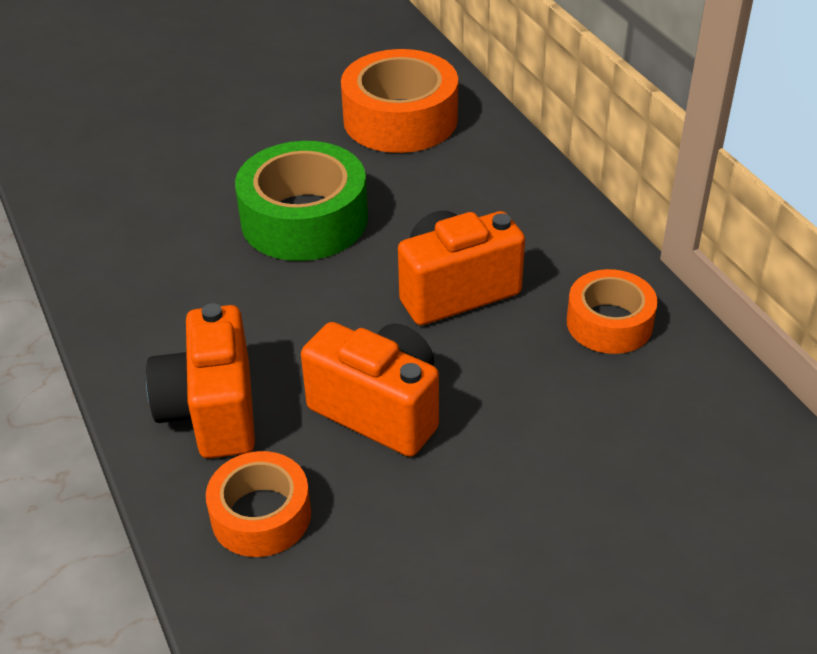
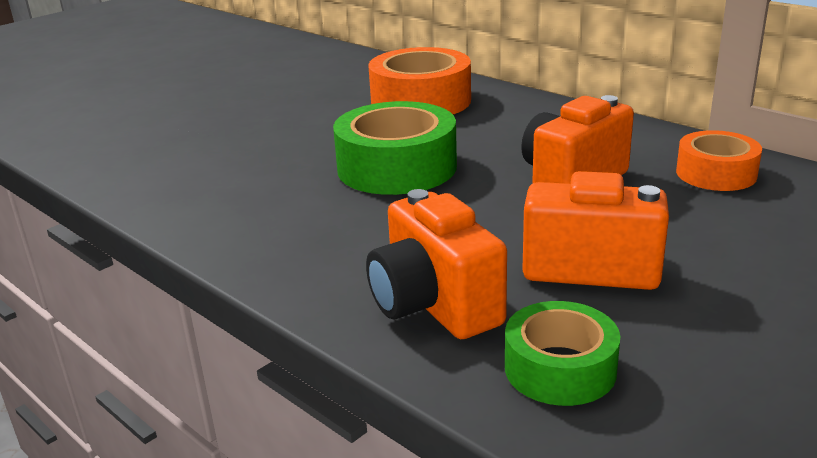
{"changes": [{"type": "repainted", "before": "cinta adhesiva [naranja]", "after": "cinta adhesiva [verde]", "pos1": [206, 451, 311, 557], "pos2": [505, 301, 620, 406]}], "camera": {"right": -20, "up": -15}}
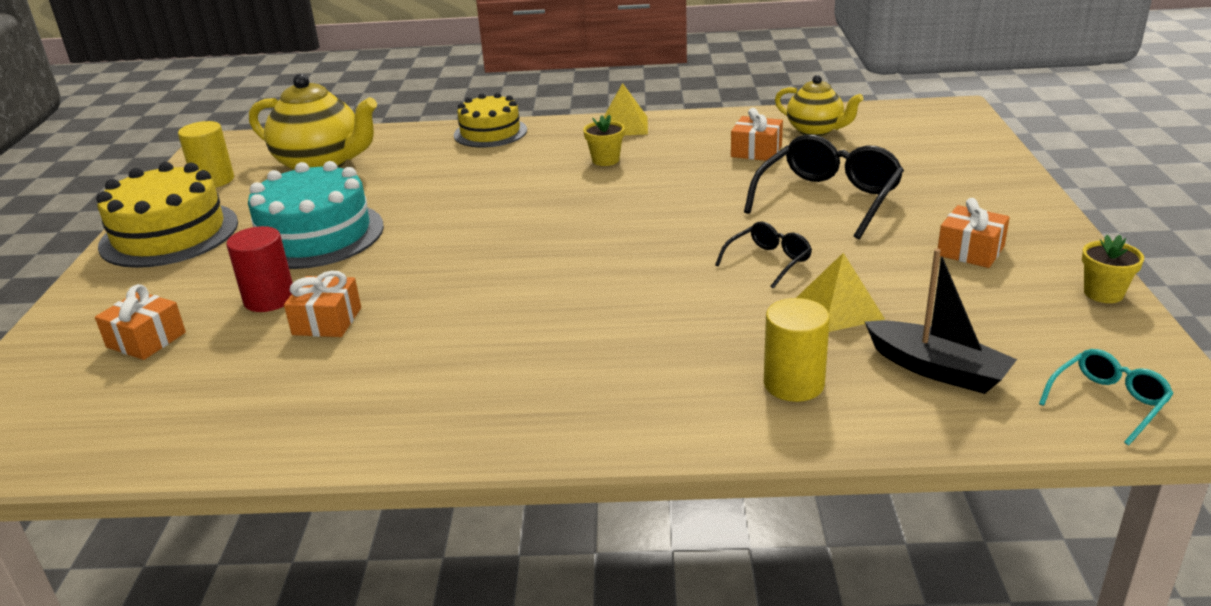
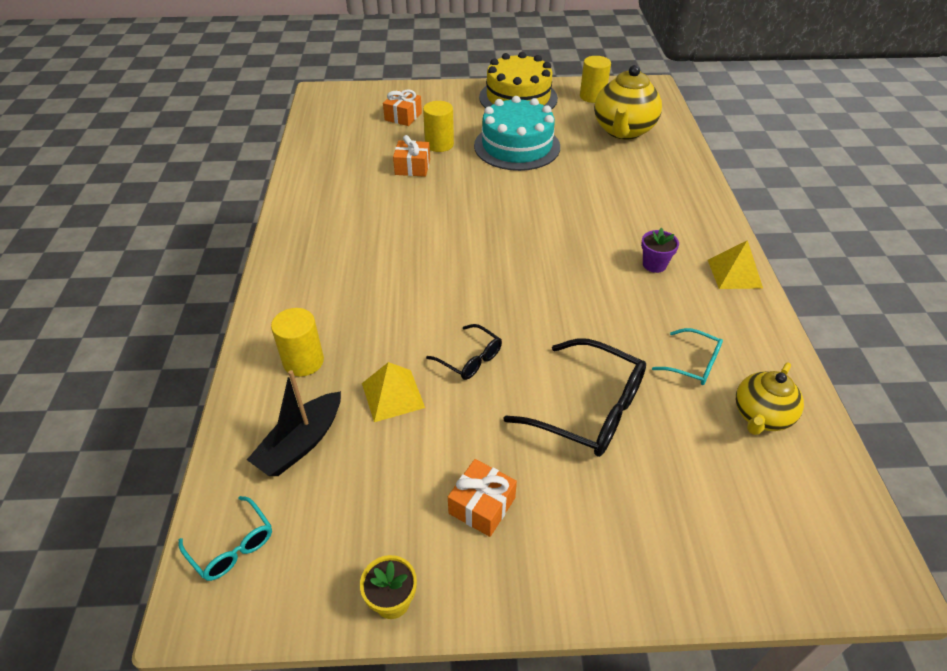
{"changes": [{"type": "repainted", "before": "cilindro [rojo]", "after": "cilindro [amarillo]", "pos1": [227, 226, 293, 312], "pos2": [423, 101, 454, 152]}, {"type": "repainted", "before": "maceta [amarillo]", "after": "maceta [morado]", "pos1": [583, 114, 625, 166], "pos2": [641, 227, 679, 273]}, {"type": "swapped", "before": "regalo [naranja]", "after": "gafas [turquesa]", "pos1": [731, 108, 783, 161], "pos2": [652, 328, 723, 385]}, {"type": "gone", "before": "tarta [amarillo]", "pos1": [454, 93, 527, 147]}], "camera": {"right": 85, "up": 15}}
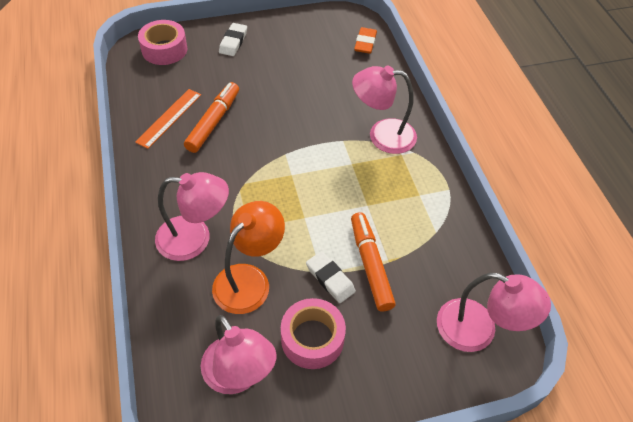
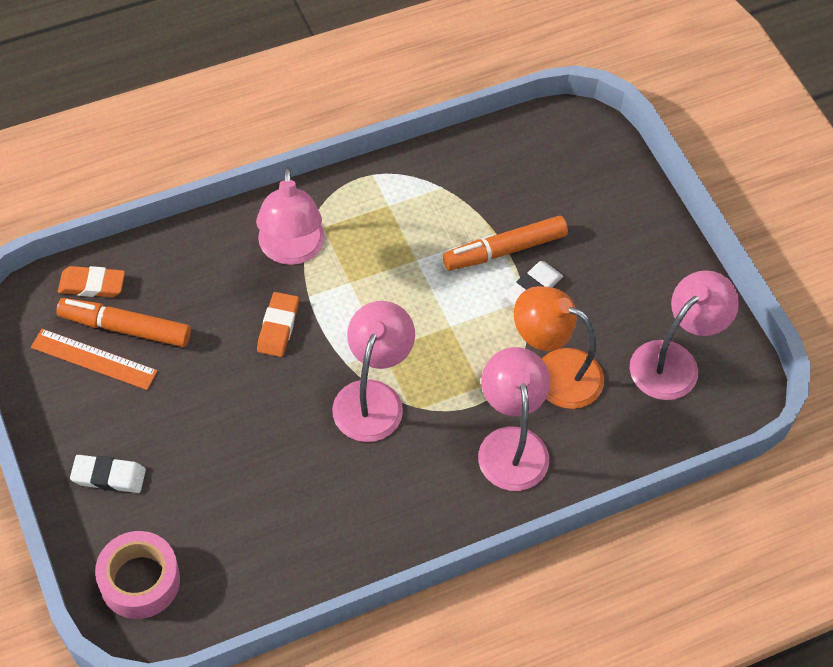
{"changes": [{"type": "shifted", "before": "regla [naranja]", "pos1": [135, 89, 201, 149], "pos2": [31, 329, 158, 390]}, {"type": "shifted", "before": "rotulador [naranja]", "pos1": [184, 82, 239, 153], "pos2": [56, 298, 191, 347]}, {"type": "new", "after": "goma de borrar [naranja]", "pos2": [257, 292, 299, 357]}, {"type": "shifted", "before": "lámpara [rosa]", "pos1": [437, 273, 551, 352], "pos2": [332, 301, 415, 442]}, {"type": "gone", "before": "cinta adhesiva [rosa]", "pos1": [281, 298, 346, 369]}], "camera": {"right": -100, "up": 5}}
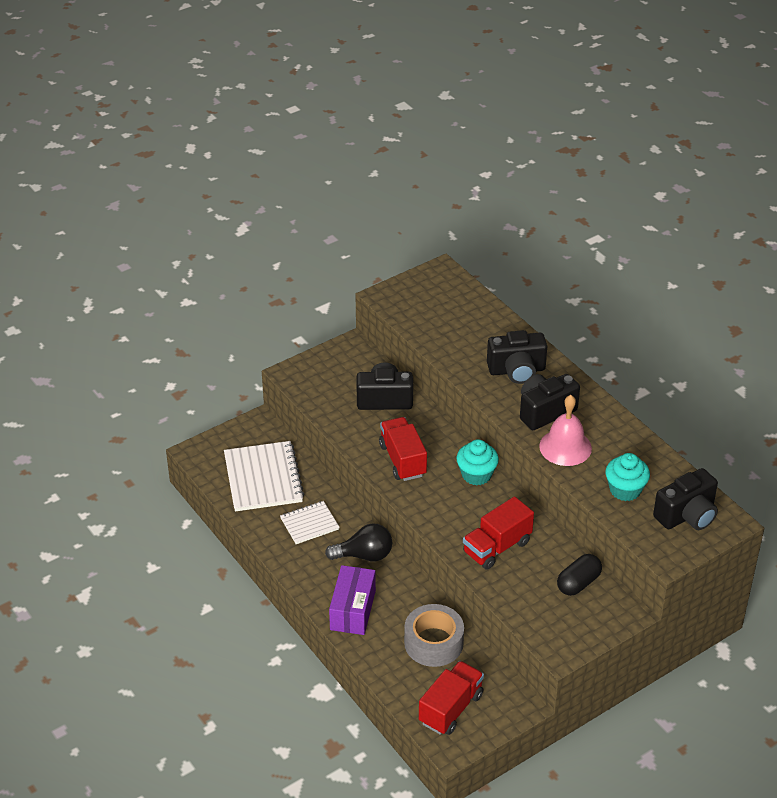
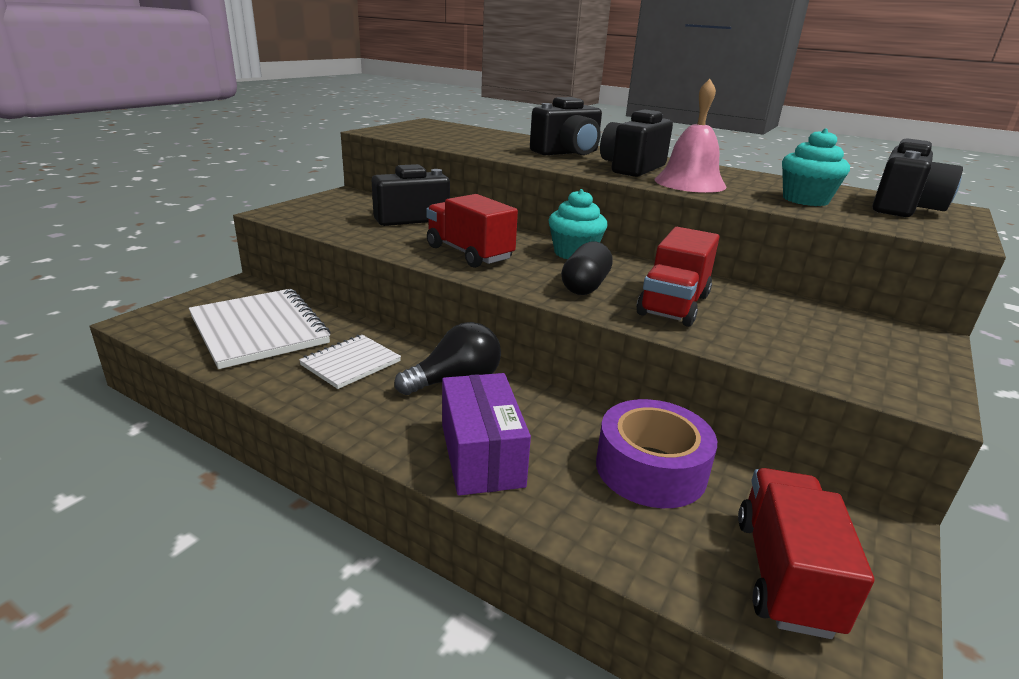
{"changes": [{"type": "shifted", "before": "cápsula [negro]", "pos1": [557, 554, 602, 596], "pos2": [561, 241, 613, 295]}, {"type": "repainted", "before": "cinta adhesiva [gris]", "after": "cinta adhesiva [morado]", "pos1": [404, 604, 464, 667], "pos2": [596, 399, 717, 508]}], "camera": {"right": -25, "up": -15}}
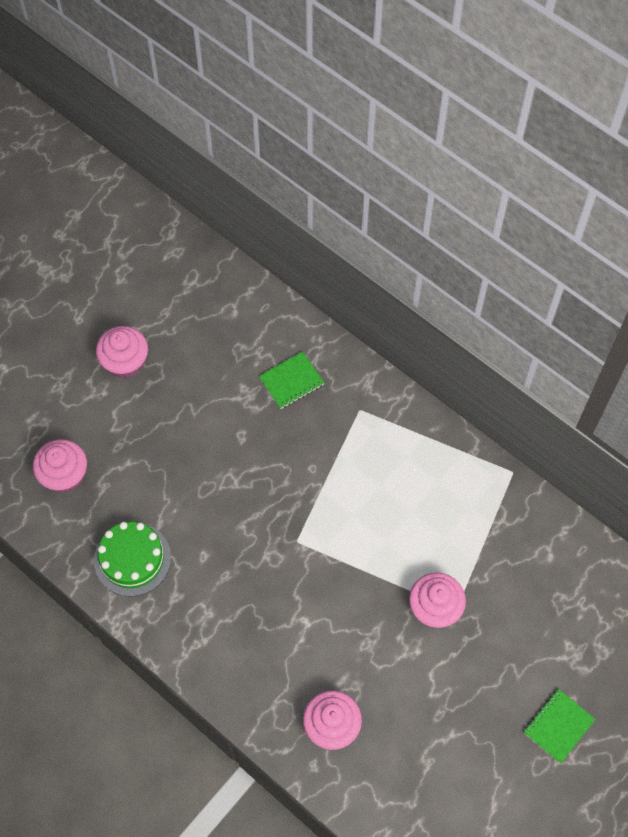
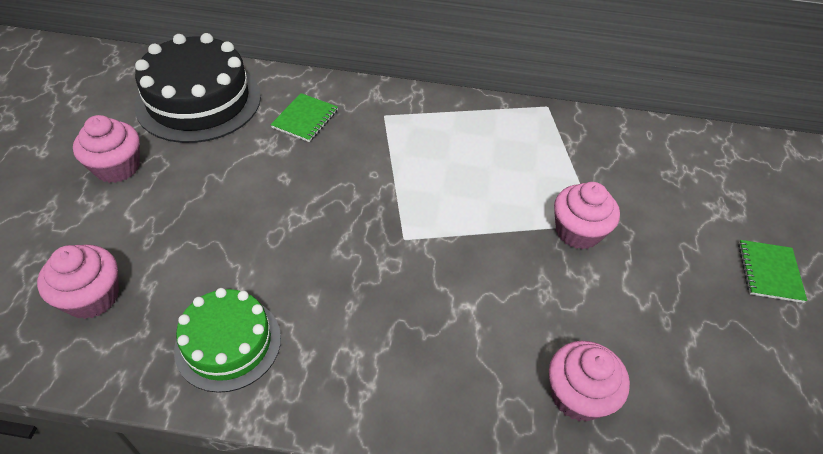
{"changes": [{"type": "new", "after": "tarta [negro]", "pos2": [135, 33, 261, 143]}], "camera": {"right": -35, "up": -15}}
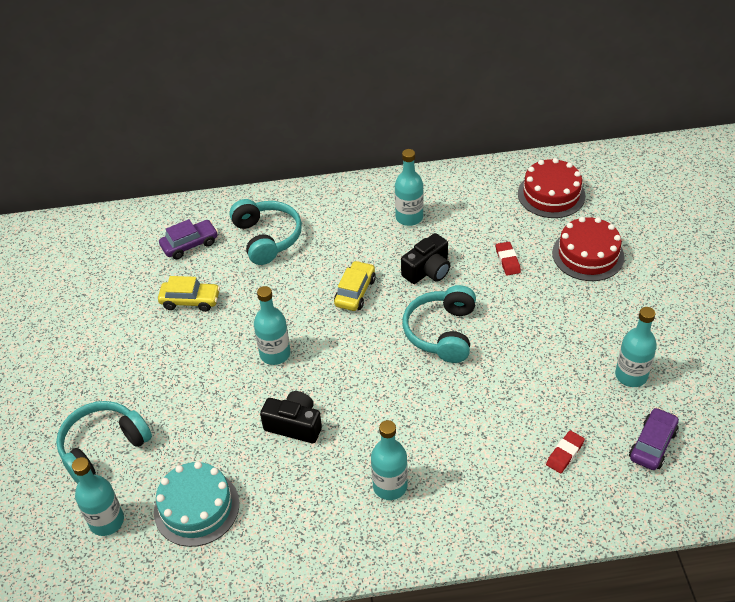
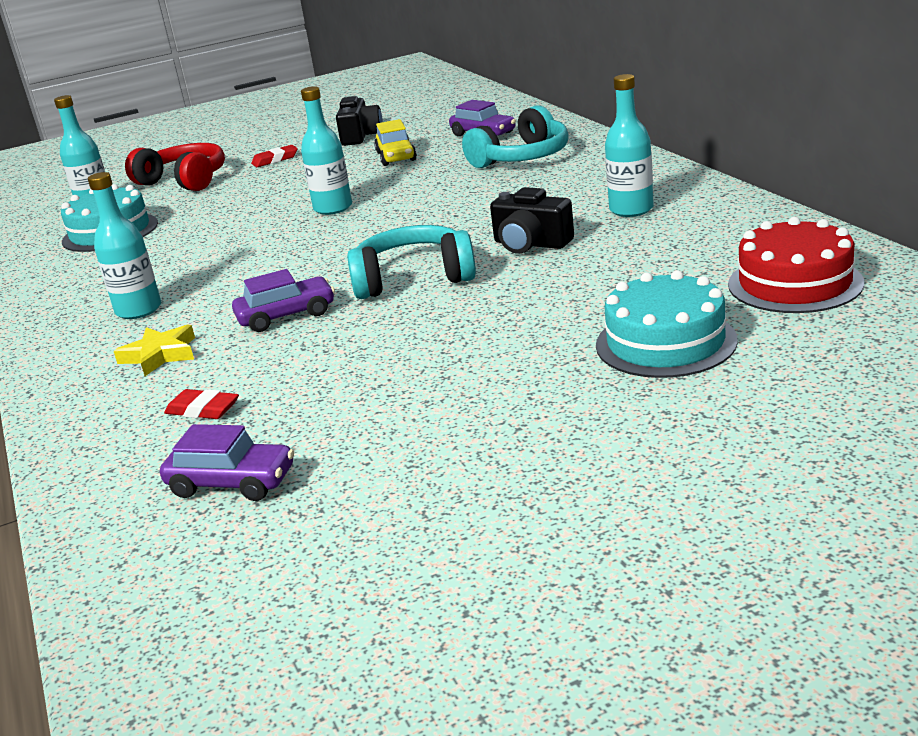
{"changes": [{"type": "new", "after": "estrella [amarillo]", "pos2": [114, 324, 195, 376]}, {"type": "repainted", "before": "auriculares [turquesa]", "after": "auriculares [rojo]", "pos1": [56, 401, 152, 484], "pos2": [125, 143, 225, 191]}, {"type": "new", "after": "coche [morado]", "pos2": [232, 269, 335, 332]}, {"type": "shifted", "before": "goma de borrar [rojo]", "pos1": [496, 242, 521, 276], "pos2": [251, 145, 298, 167]}, {"type": "shifted", "before": "cámara [negro]", "pos1": [260, 391, 322, 443], "pos2": [336, 96, 383, 146]}, {"type": "repainted", "before": "tarta [rojo]", "after": "tarta [turquesa]", "pos1": [552, 217, 624, 281], "pos2": [596, 270, 738, 378]}, {"type": "gone", "before": "coche [amarillo]", "pos1": [334, 260, 376, 311]}, {"type": "gone", "before": "botella [turquesa]", "pos1": [615, 307, 657, 387]}], "camera": {"right": 75, "up": -20}}
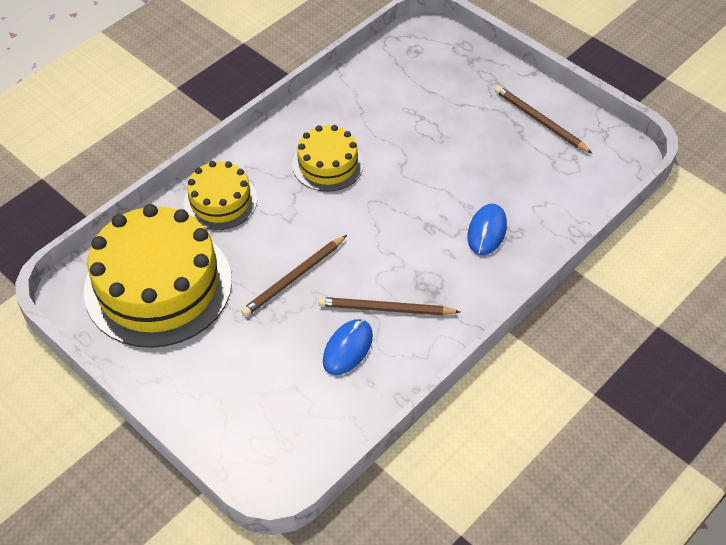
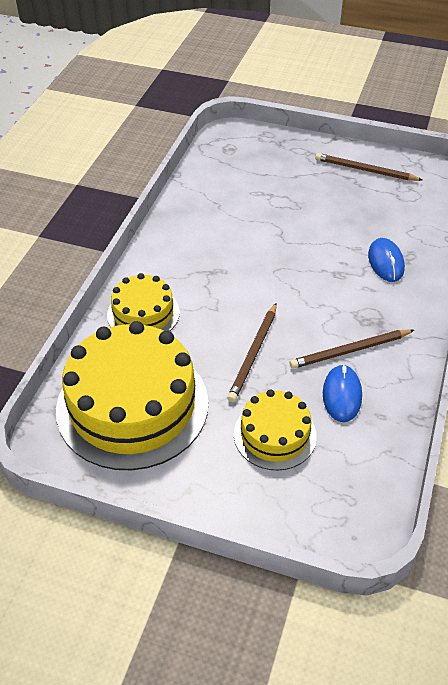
{"changes": [{"type": "shifted", "before": "tarta [amarillo]", "pos1": [292, 125, 364, 192], "pos2": [234, 389, 317, 470]}], "camera": {"right": -25, "up": -5}}
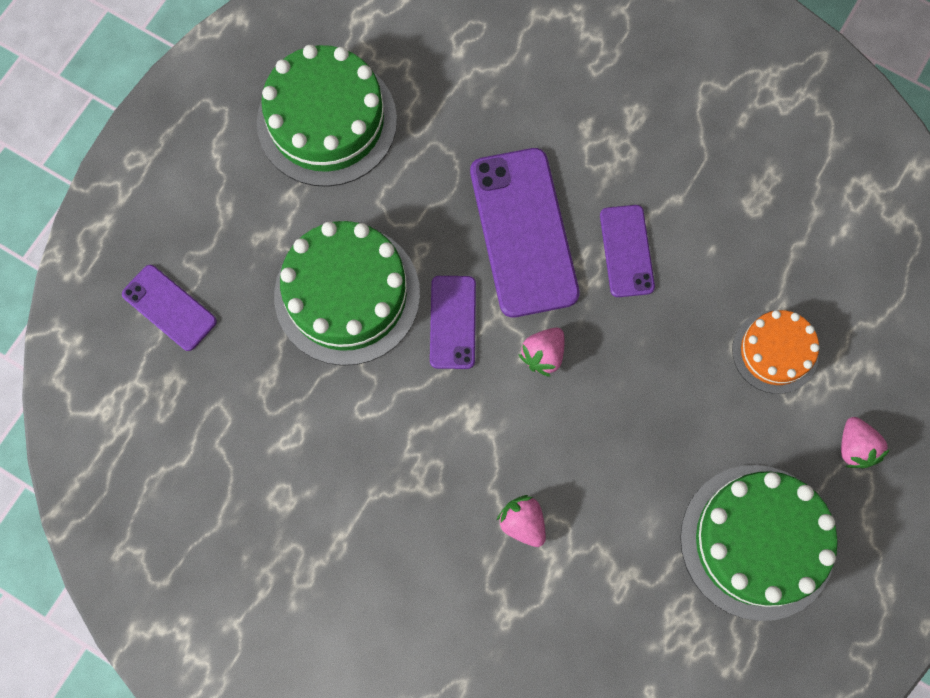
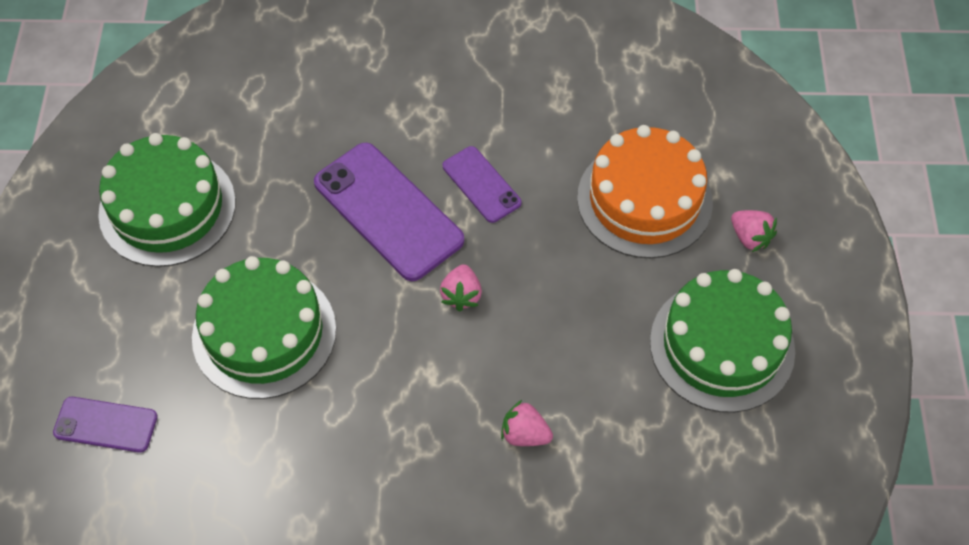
{"changes": [{"type": "scaled", "before": "tarta [naranja]", "pos1": [732, 310, 819, 394], "pos2": [577, 125, 713, 259], "scale": 1.72}, {"type": "gone", "before": "móvil [morado]", "pos1": [430, 276, 476, 369]}], "camera": {"right": -30, "up": -15}}
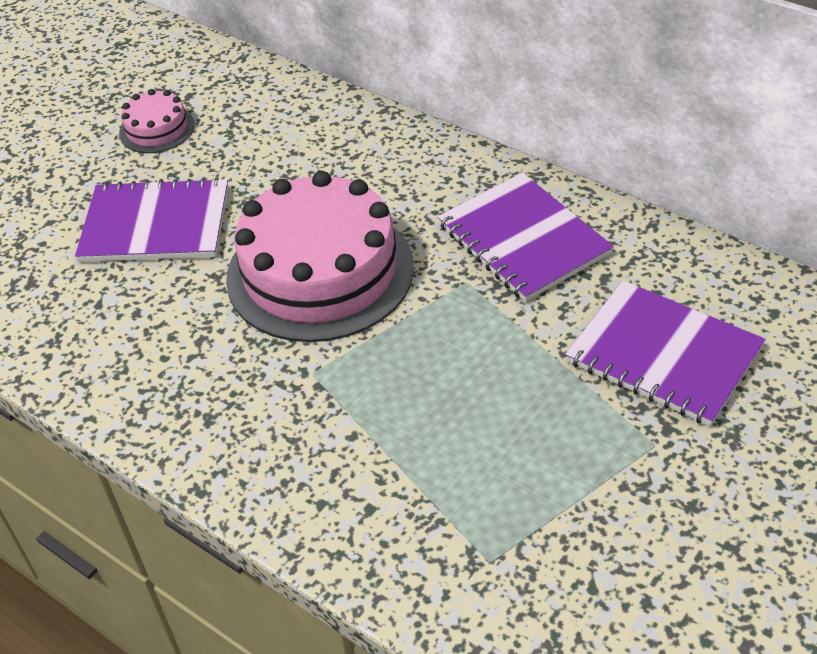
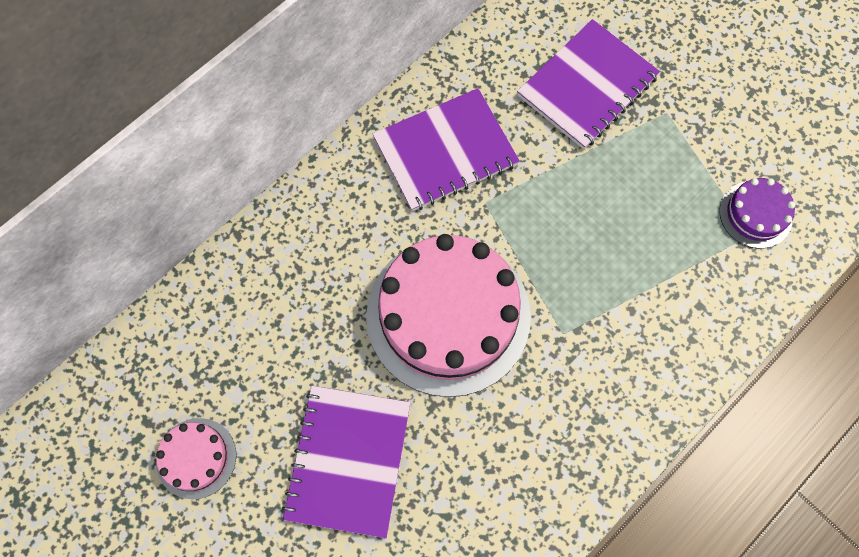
{"changes": [{"type": "new", "after": "tarta [morado]", "pos2": [719, 178, 795, 248]}], "camera": {"right": -85, "up": 25}}
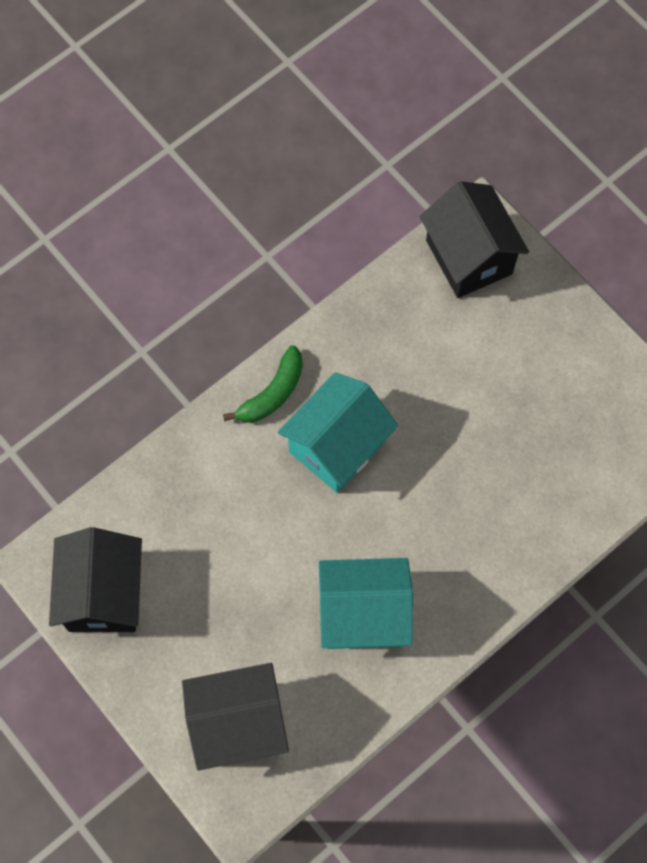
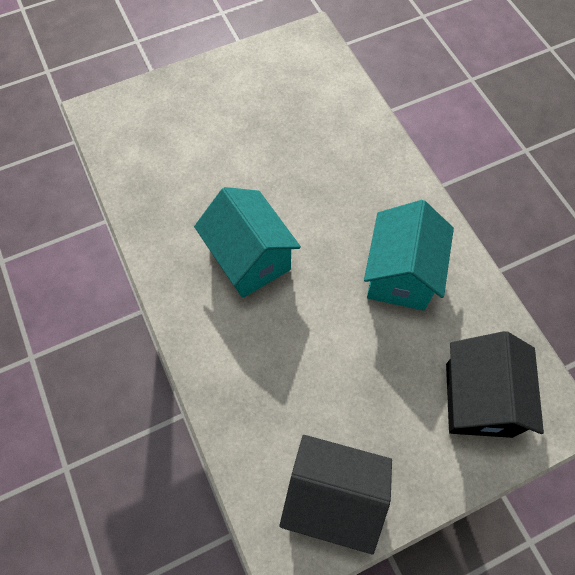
{"changes": [{"type": "gone", "before": "plátano [verde]", "pos1": [223, 345, 303, 423]}, {"type": "gone", "before": "casa [negro]", "pos1": [419, 181, 529, 298]}], "camera": {"right": -75, "up": -5}}
